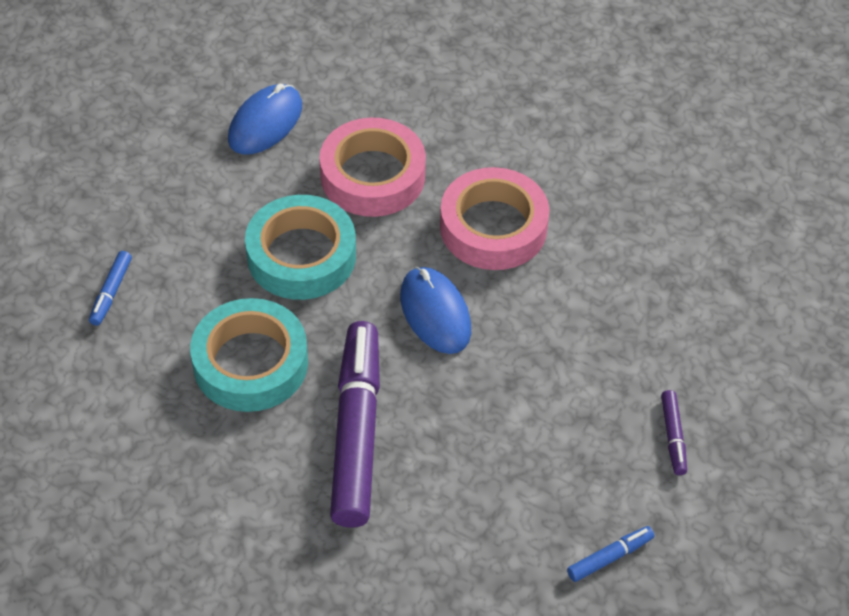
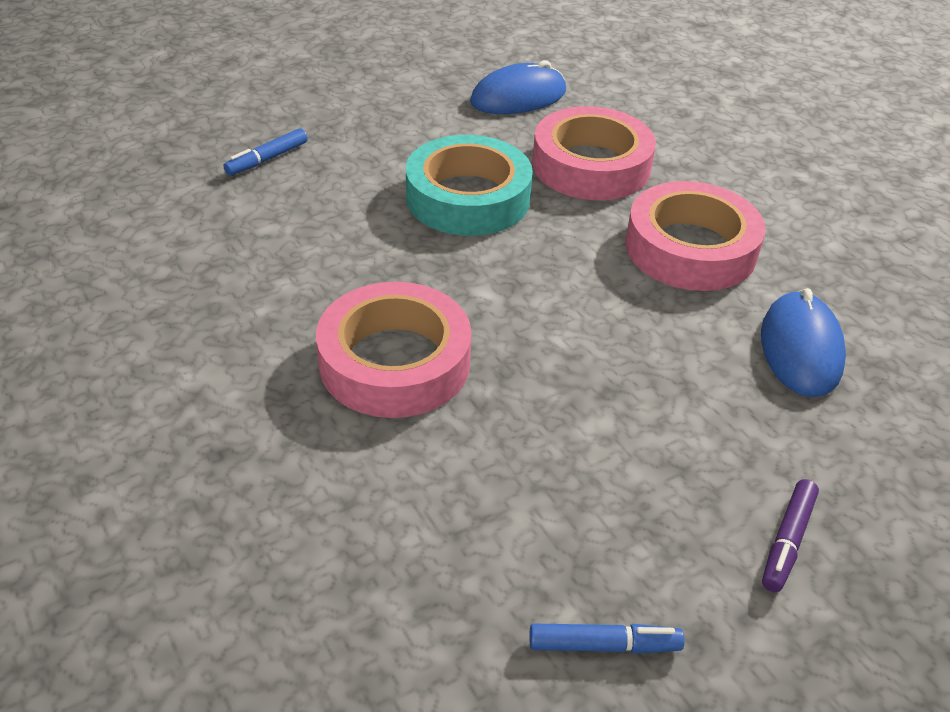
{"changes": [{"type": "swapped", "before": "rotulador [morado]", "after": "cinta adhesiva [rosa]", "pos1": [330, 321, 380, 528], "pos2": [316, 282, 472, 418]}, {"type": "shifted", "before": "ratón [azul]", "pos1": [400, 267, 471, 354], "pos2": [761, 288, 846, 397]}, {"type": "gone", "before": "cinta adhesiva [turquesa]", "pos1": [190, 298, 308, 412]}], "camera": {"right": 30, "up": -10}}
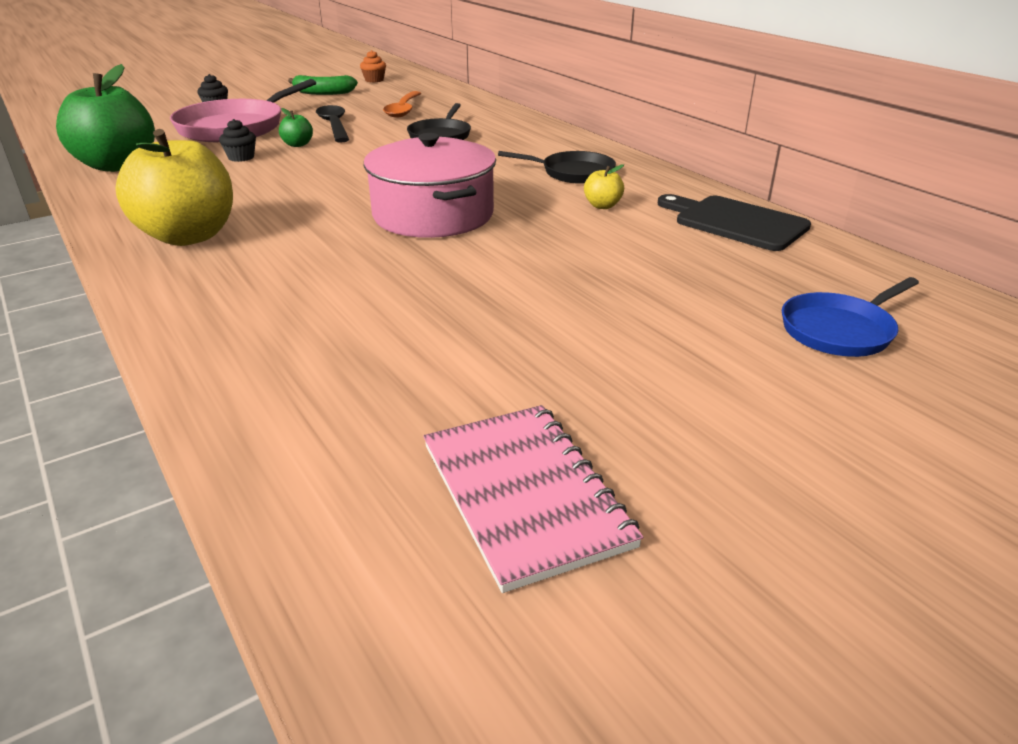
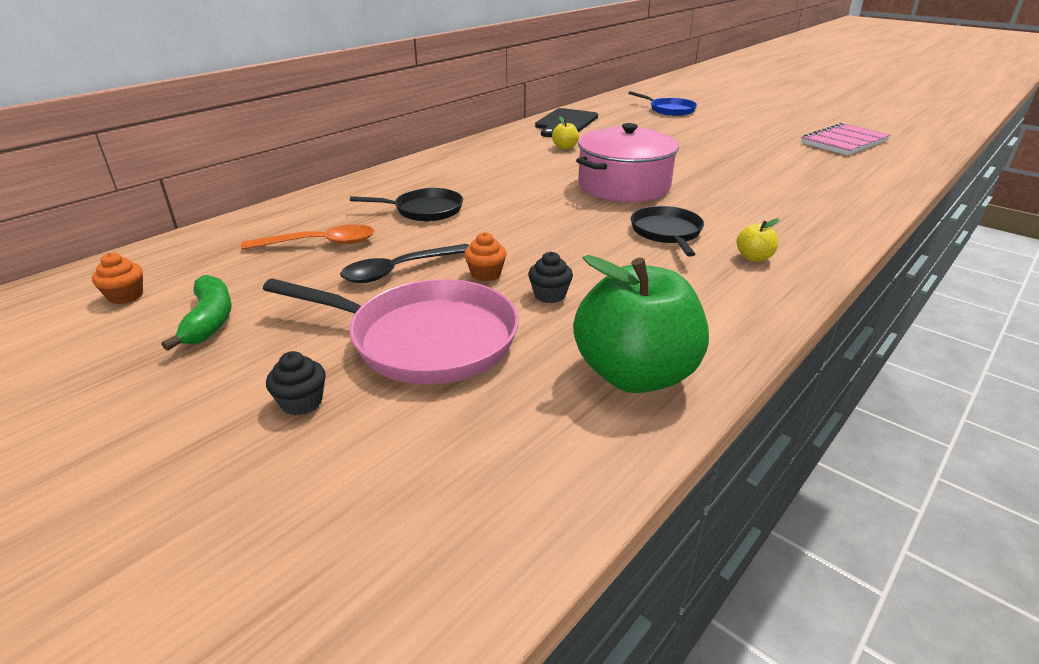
{"changes": [{"type": "swapped", "before": "manzana [verde]", "after": "magdalena [naranja]", "pos1": [279, 108, 313, 147], "pos2": [464, 232, 506, 281]}, {"type": "shifted", "before": "sartén [negro]", "pos1": [498, 151, 616, 184], "pos2": [631, 206, 704, 257]}, {"type": "scaled", "before": "manzana [amarillo]", "pos1": [115, 129, 233, 246], "pos2": [737, 218, 779, 262], "scale": 0.41}], "camera": {"right": -105, "up": 0}}
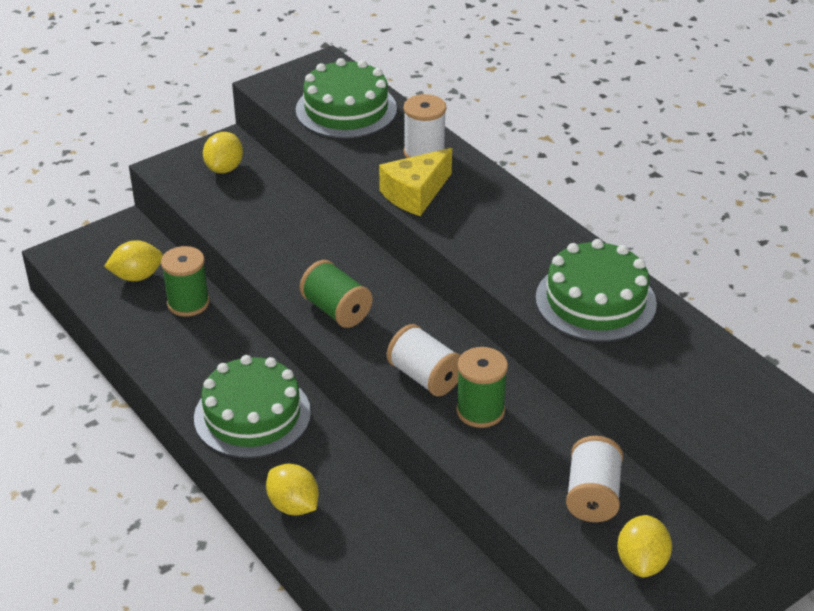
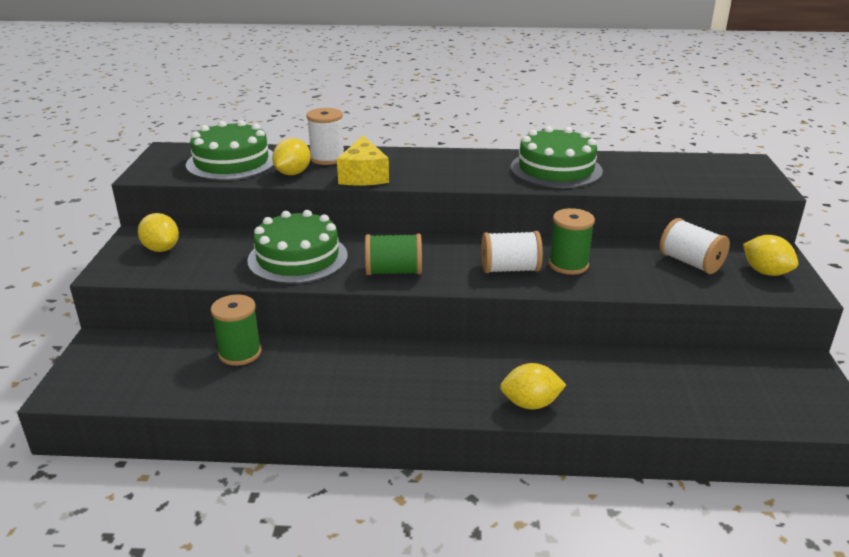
{"changes": [{"type": "shifted", "before": "tarta [verde]", "pos1": [194, 355, 311, 458], "pos2": [247, 210, 348, 284]}, {"type": "shifted", "before": "limón [amarillo]", "pos1": [104, 240, 163, 281], "pos2": [272, 138, 311, 175]}], "camera": {"right": -50, "up": -10}}
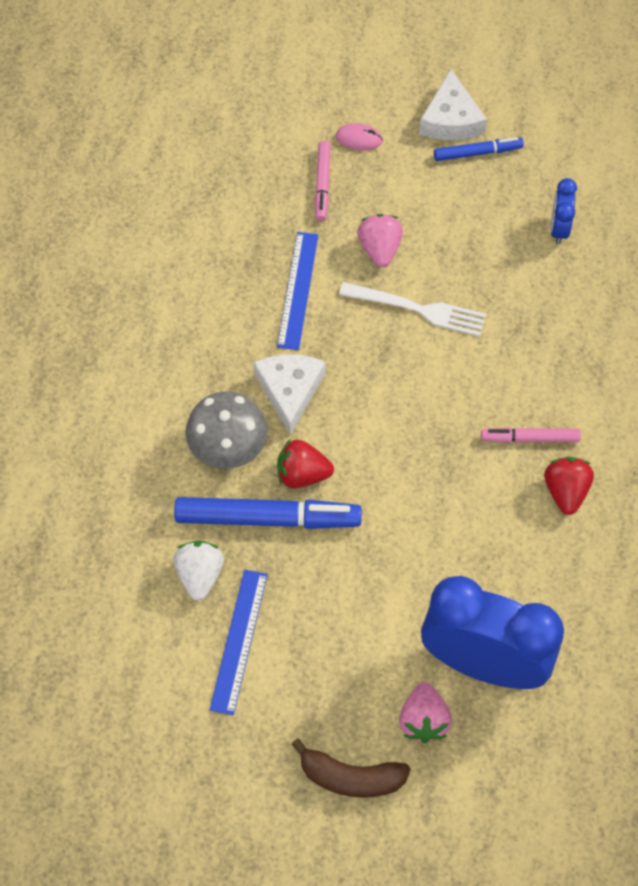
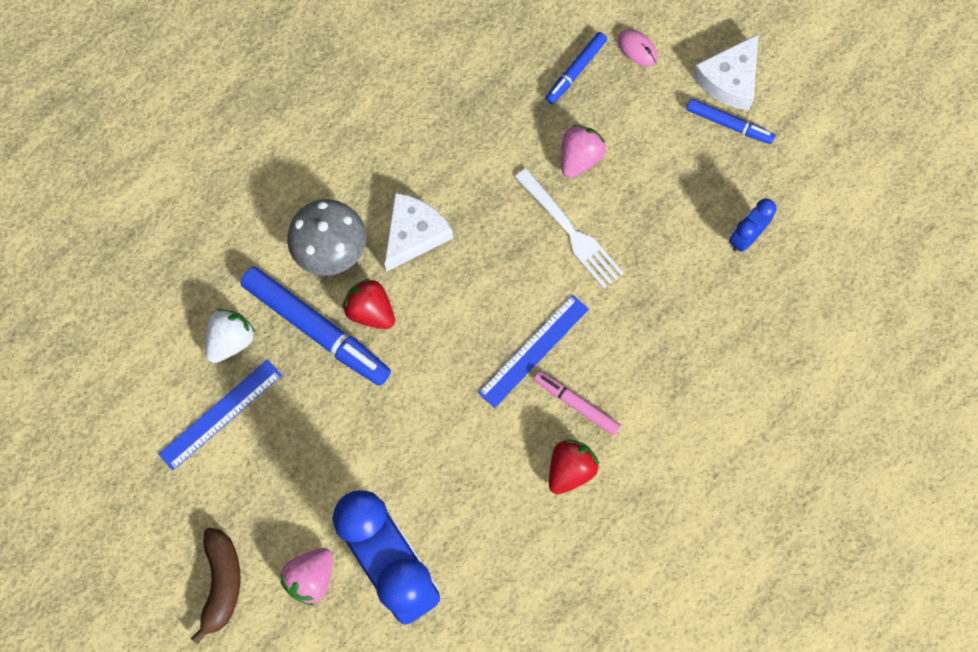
{"changes": [{"type": "rotated", "before": "plátano [marrón]", "pos1": [291, 738, 411, 798], "pos2": [191, 528, 241, 645], "turn": -135}, {"type": "shifted", "before": "regla [azul]", "pos1": [277, 232, 319, 350], "pos2": [478, 295, 589, 408]}, {"type": "repainted", "before": "rotulador [rosa]", "after": "rotulador [azul]", "pos1": [315, 141, 331, 221], "pos2": [545, 32, 607, 104]}], "camera": {"right": 35, "up": 10}}
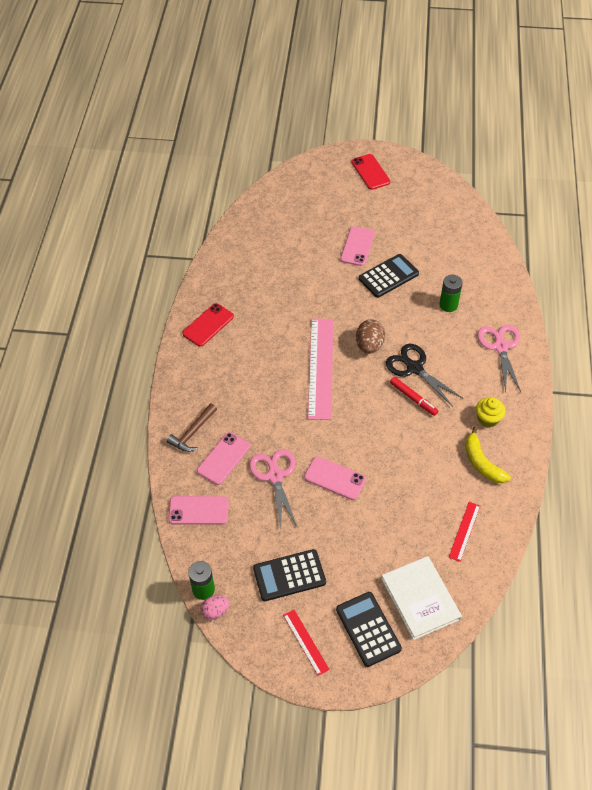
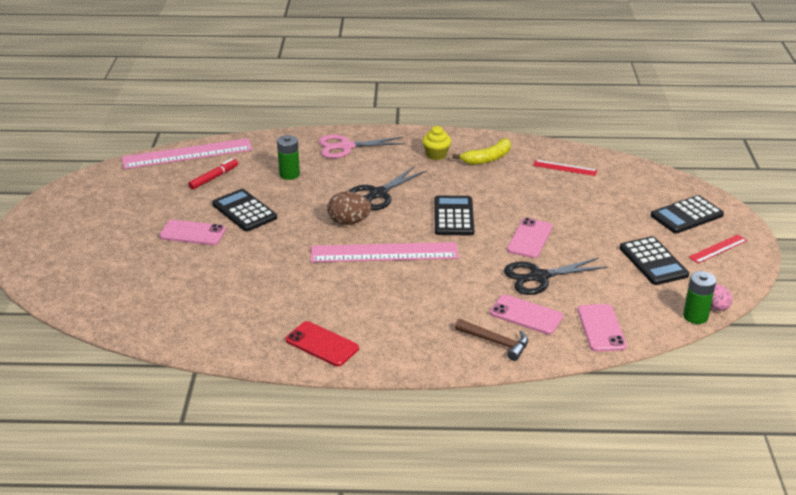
{"changes": [{"type": "new", "after": "regla [rosa]", "pos2": [122, 138, 253, 169]}, {"type": "shifted", "before": "rotulador [rojo]", "pos1": [390, 377, 438, 416], "pos2": [188, 158, 238, 190]}, {"type": "new", "after": "calculadora [negro]", "pos2": [434, 196, 474, 235]}, {"type": "repainted", "before": "tijeras [rosa]", "after": "tijeras [negro]", "pos1": [249, 449, 298, 529], "pos2": [504, 257, 607, 295]}, {"type": "gone", "before": "móvil [rojo]", "pos1": [351, 154, 390, 190]}, {"type": "gone", "before": "libro [blanco]", "pos1": [381, 556, 462, 640]}], "camera": {"right": -95, "up": -20}}
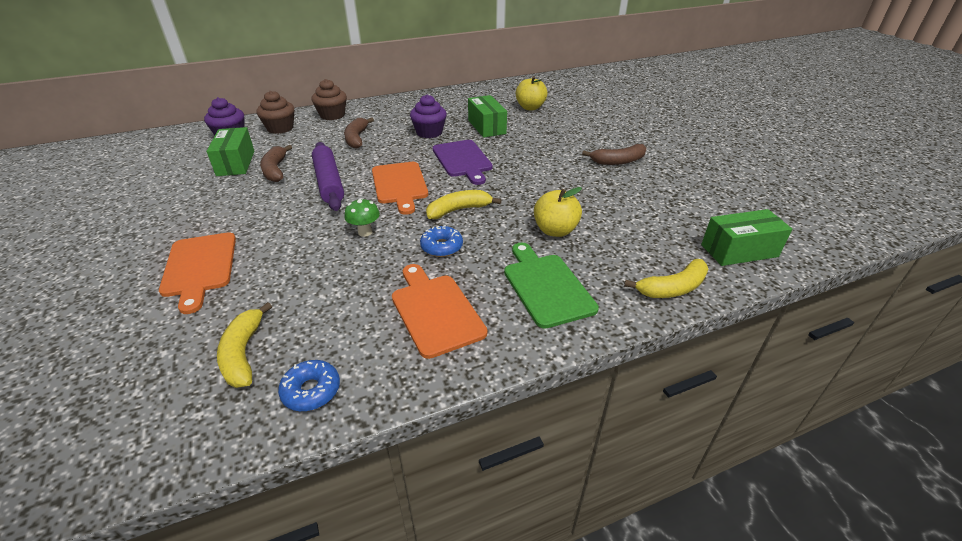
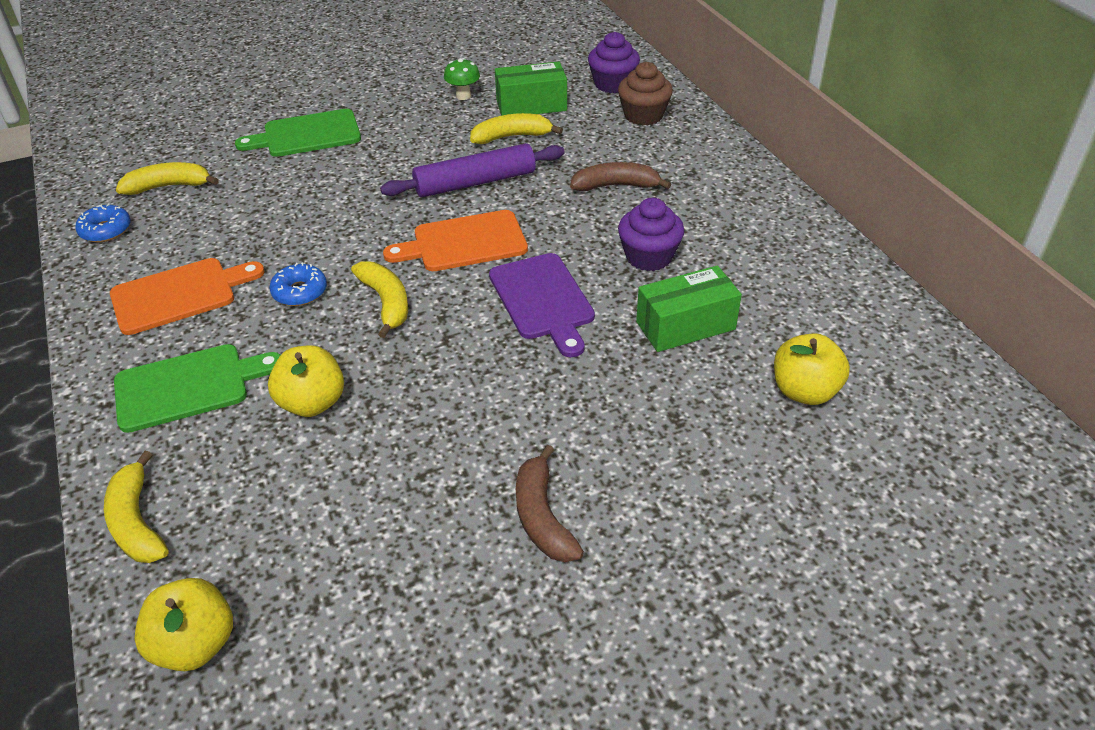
{"changes": [{"type": "swapped", "before": "caja [verde]", "after": "manzana [amarillo]", "pos1": [701, 209, 792, 266], "pos2": [134, 578, 233, 671]}, {"type": "repainted", "before": "tabla de cortar [naranja]", "after": "tabla de cortar [verde]", "pos1": [159, 232, 236, 314], "pos2": [235, 109, 361, 157]}, {"type": "shifted", "before": "seta [verde]", "pos1": [344, 198, 380, 237], "pos2": [444, 58, 480, 100]}, {"type": "repainted", "before": "plátano [marrón]", "after": "plátano [amarillo]", "pos1": [260, 145, 292, 182], "pos2": [470, 113, 563, 144]}, {"type": "rotated", "before": "tabla de cortar [morado]", "pos1": [432, 140, 493, 185], "pos2": [489, 253, 595, 357], "turn": -90}, {"type": "gone", "before": "magdalena [marrón]", "pos1": [311, 79, 347, 120]}], "camera": {"right": 90, "up": 5}}
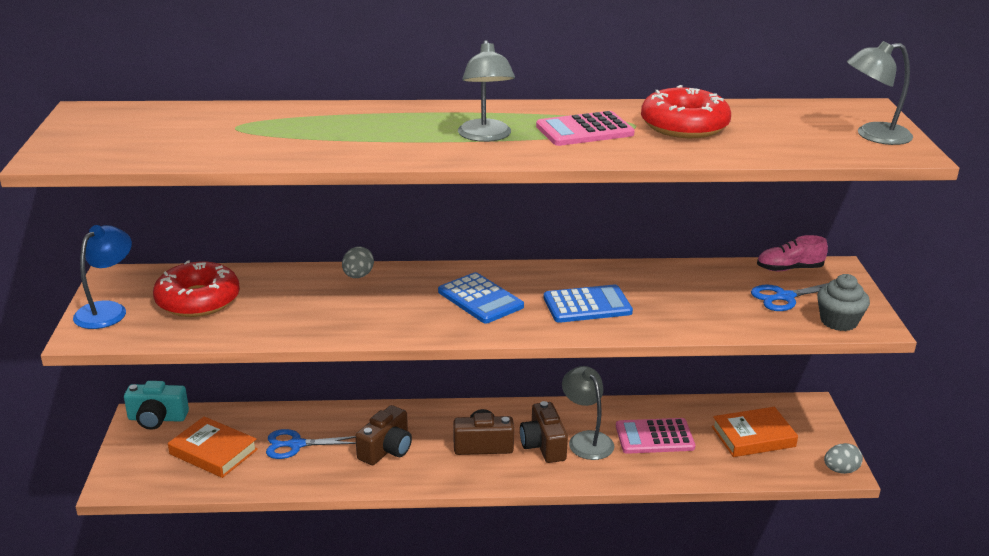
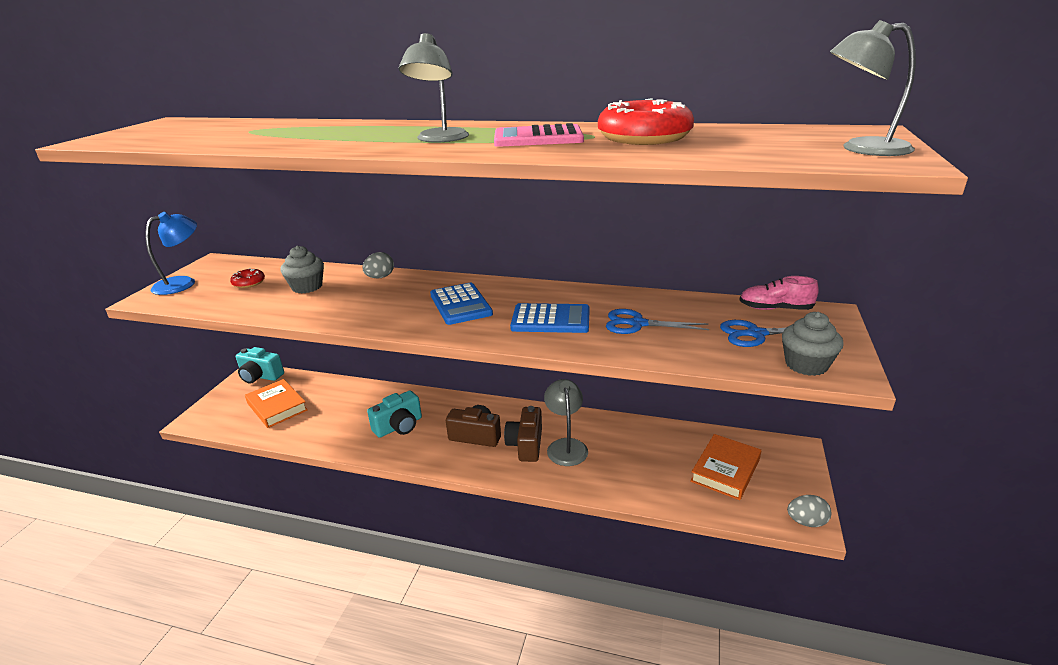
{"changes": [{"type": "scaled", "before": "rosquilla [rojo]", "pos1": [153, 260, 240, 317], "pos2": [230, 268, 265, 288], "scale": 0.47}, {"type": "new", "after": "magdalena [gris]", "pos2": [280, 245, 324, 294]}, {"type": "repainted", "before": "cámara [marrón]", "after": "cámara [turquesa]", "pos1": [355, 405, 412, 465], "pos2": [367, 390, 422, 438]}, {"type": "shifted", "before": "tijeras [azul]", "pos1": [266, 429, 356, 459], "pos2": [606, 309, 709, 334]}, {"type": "rotated", "before": "libro [naranja]", "pos1": [712, 407, 798, 457], "pos2": [690, 434, 761, 500], "turn": -60}, {"type": "gone", "before": "calculadora [rosa]", "pos1": [616, 418, 695, 454]}], "camera": {"right": 20, "up": 0}}
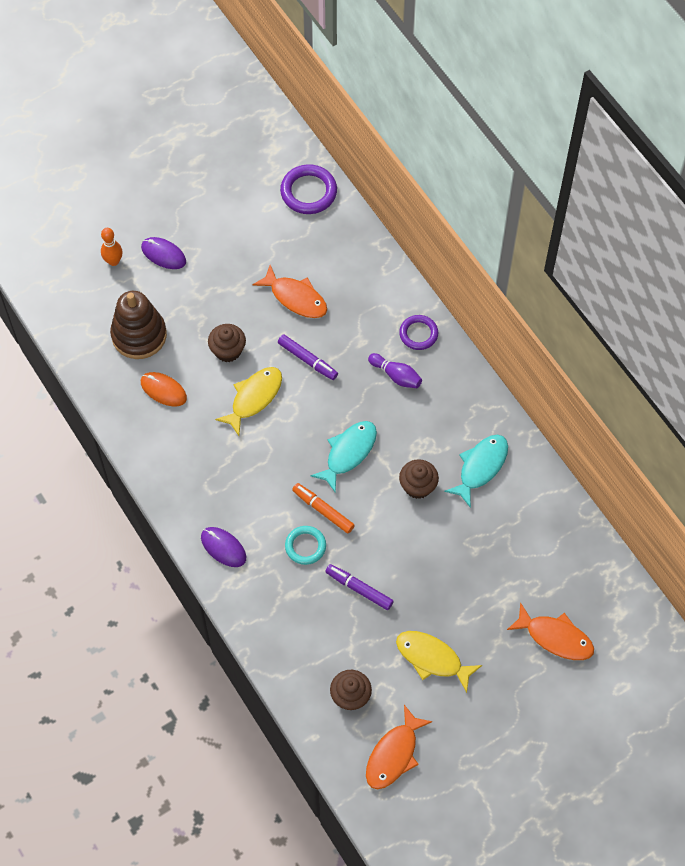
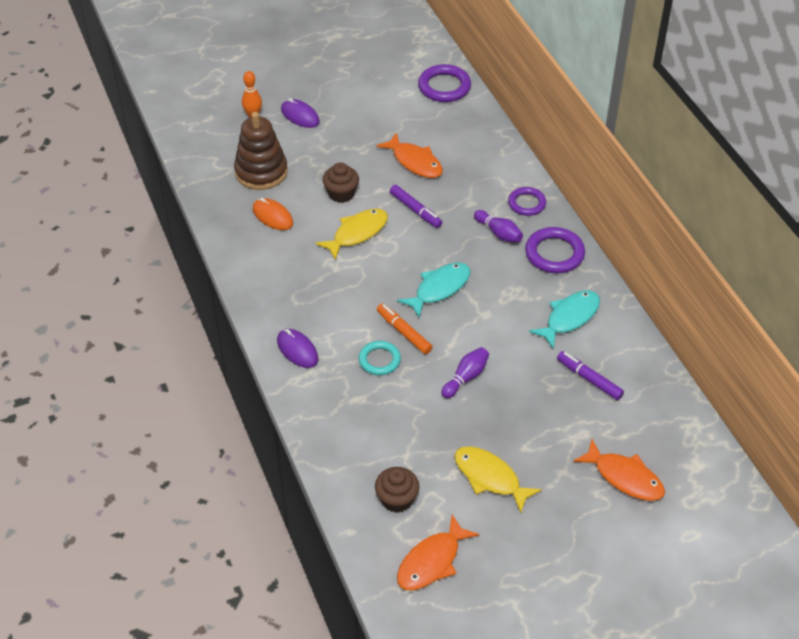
{"changes": [{"type": "new", "after": "bolo [morado]", "pos2": [441, 347, 489, 398]}, {"type": "new", "after": "anillo [morado]", "pos2": [525, 227, 585, 273]}, {"type": "shifted", "before": "rotulador [morado]", "pos1": [325, 564, 394, 610], "pos2": [557, 351, 624, 400]}, {"type": "gone", "before": "magdalena [marrón]", "pos1": [399, 459, 439, 499]}], "camera": {"right": 10, "up": -15}}
